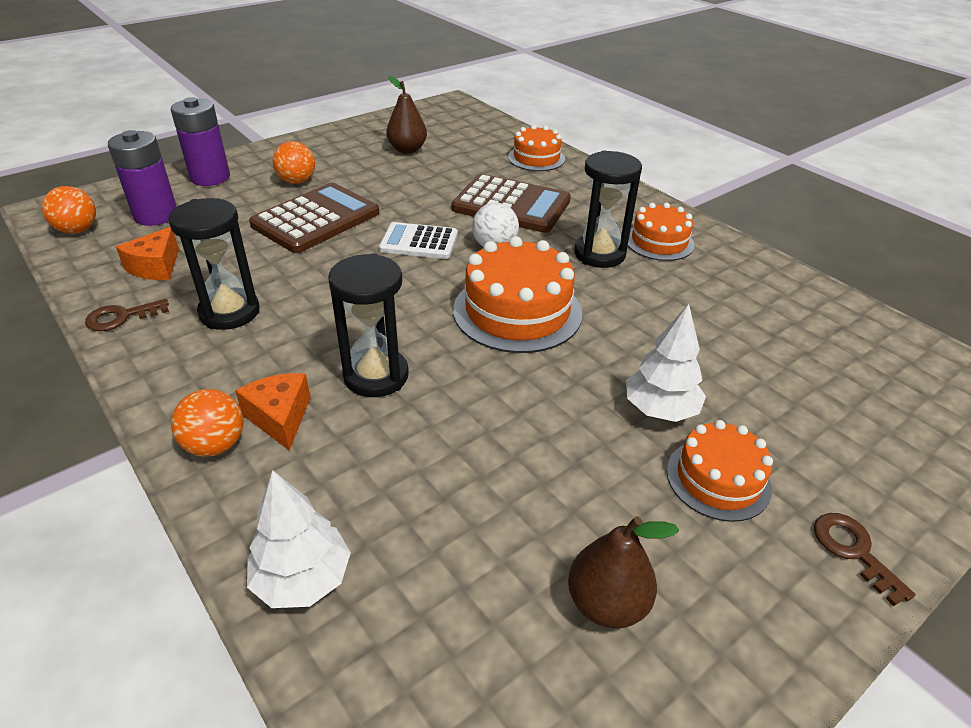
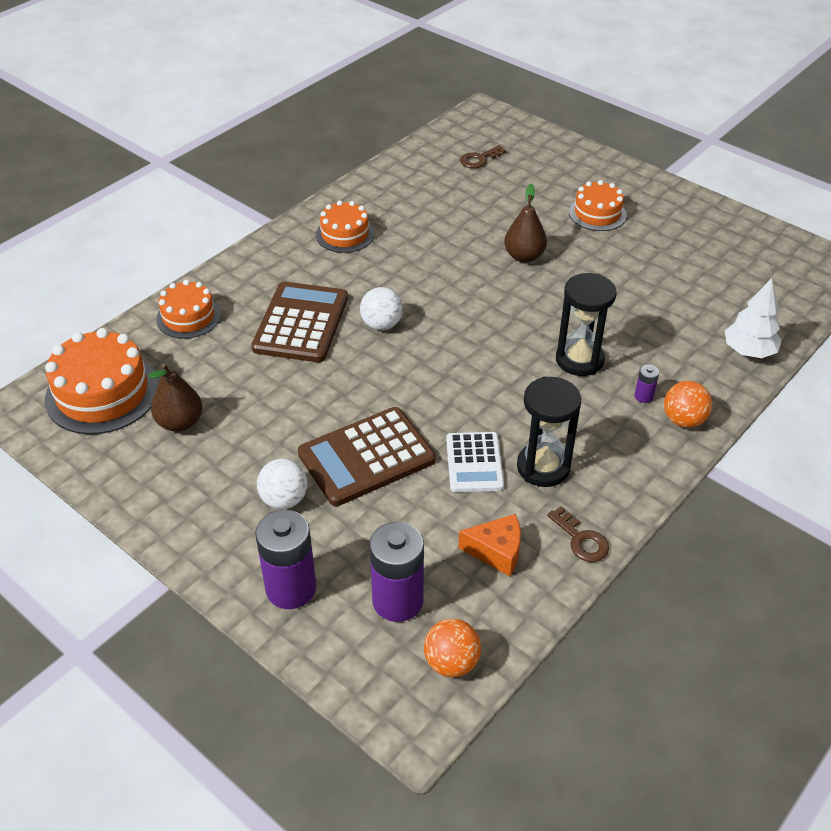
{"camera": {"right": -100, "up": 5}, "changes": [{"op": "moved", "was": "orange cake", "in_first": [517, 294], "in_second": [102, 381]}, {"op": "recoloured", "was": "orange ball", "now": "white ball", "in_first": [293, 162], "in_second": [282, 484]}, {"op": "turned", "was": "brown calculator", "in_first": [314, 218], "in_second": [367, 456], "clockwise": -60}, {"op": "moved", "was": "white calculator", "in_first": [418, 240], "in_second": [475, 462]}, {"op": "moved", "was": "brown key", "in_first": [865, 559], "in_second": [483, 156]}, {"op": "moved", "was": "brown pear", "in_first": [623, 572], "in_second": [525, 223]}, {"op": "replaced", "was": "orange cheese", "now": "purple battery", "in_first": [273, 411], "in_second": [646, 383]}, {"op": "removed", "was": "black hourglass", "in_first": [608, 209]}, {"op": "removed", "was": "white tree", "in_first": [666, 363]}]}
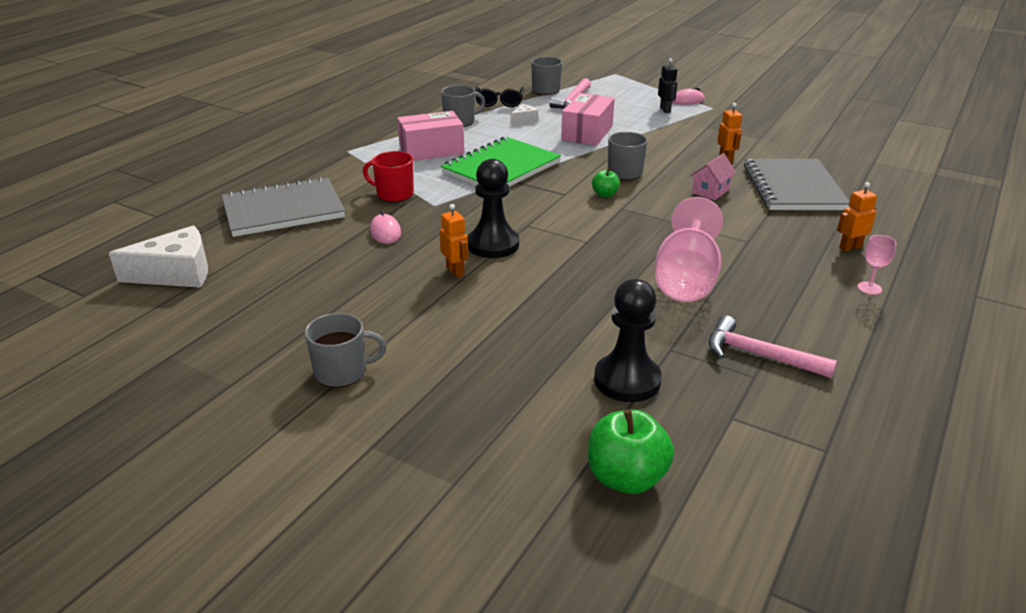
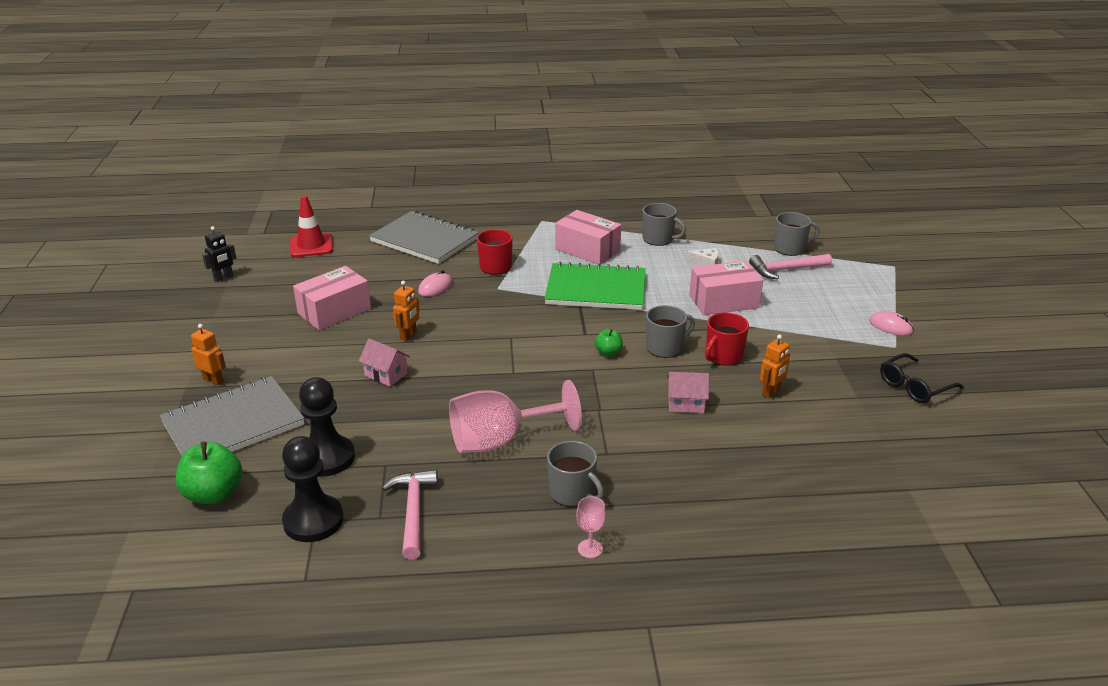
{"camera": {"right": 55, "up": 0}, "changes": [{"op": "moved", "was": "grey notebook", "in_first": [797, 184], "in_second": [232, 415]}, {"op": "moved", "was": "orange robot", "in_first": [857, 217], "in_second": [208, 355]}, {"op": "moved", "was": "black robot", "in_first": [667, 85], "in_second": [219, 254]}, {"op": "moved", "was": "black pawn", "in_first": [493, 208], "in_second": [313, 489]}, {"op": "replaced", "was": "white cheese", "now": "red traffic cone", "in_first": [158, 257], "in_second": [311, 226]}, {"op": "added", "now": "pink box", "in_second": [332, 298]}, {"op": "added", "now": "pink house", "in_second": [384, 362]}, {"op": "moved", "was": "grey mug", "in_first": [345, 350], "in_second": [575, 474]}, {"op": "added", "now": "red mug", "in_second": [727, 339]}, {"op": "moved", "was": "black glasses", "in_first": [499, 96], "in_second": [922, 378]}]}
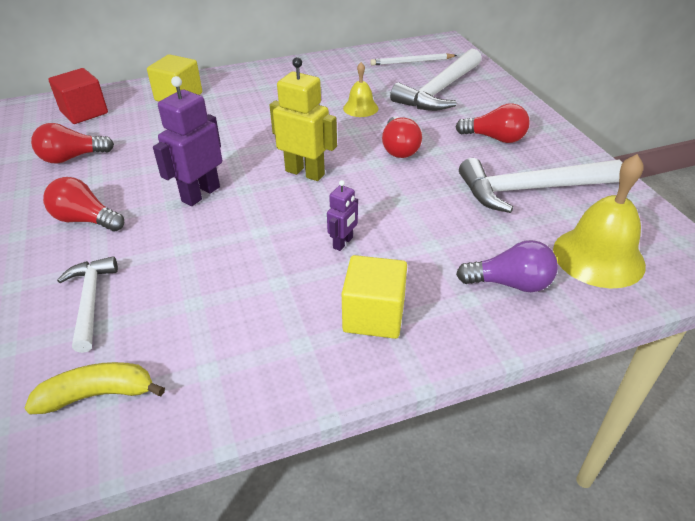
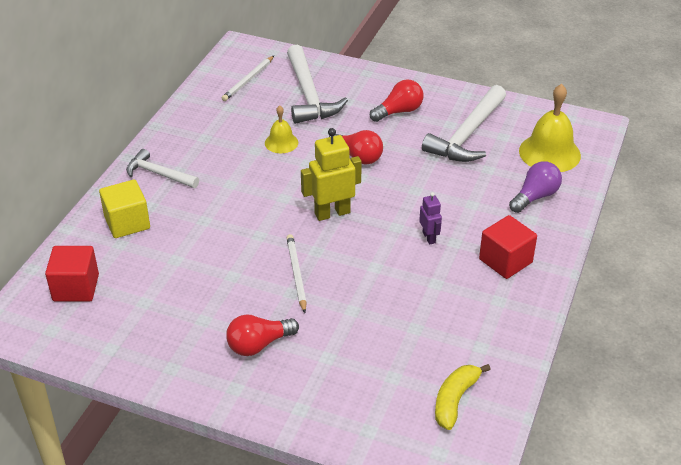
{"camera": {"right": -50, "up": 0}, "changes": [{"op": "moved", "was": "white hammer", "in_first": [87, 304], "in_second": [162, 168]}, {"op": "replaced", "was": "purple robot", "now": "white pencil", "in_first": [187, 141], "in_second": [296, 273]}, {"op": "recoloured", "was": "yellow cube", "now": "red cube", "in_first": [374, 297], "in_second": [508, 247]}, {"op": "removed", "was": "red light bulb", "in_first": [72, 143]}]}
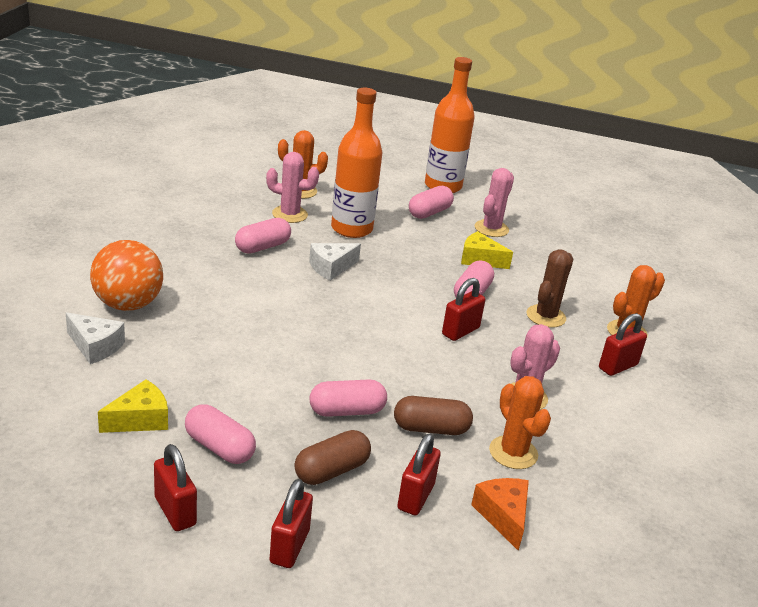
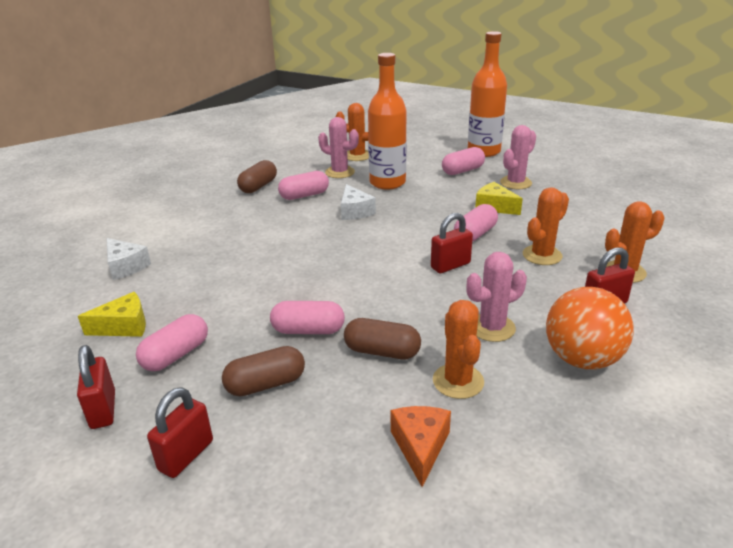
{"camera": {"right": 20, "up": 0}, "changes": [{"op": "turned", "was": "pink capsule", "in_first": [220, 434], "in_second": [172, 342], "clockwise": 75}, {"op": "added", "now": "brown capsule", "in_second": [257, 176]}, {"op": "turned", "was": "white cheese", "in_first": [335, 262], "in_second": [358, 202], "clockwise": -90}, {"op": "recoloured", "was": "brown cactus", "now": "orange cactus", "in_first": [550, 288], "in_second": [546, 226]}, {"op": "moved", "was": "orange ball", "in_first": [126, 275], "in_second": [590, 328]}, {"op": "removed", "was": "red padlock", "in_first": [419, 474]}]}
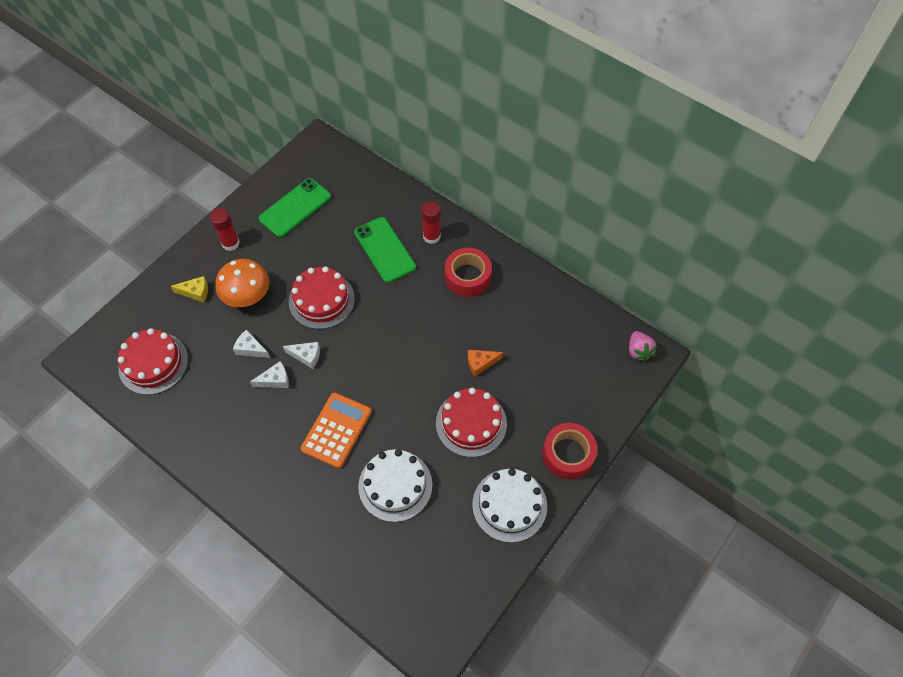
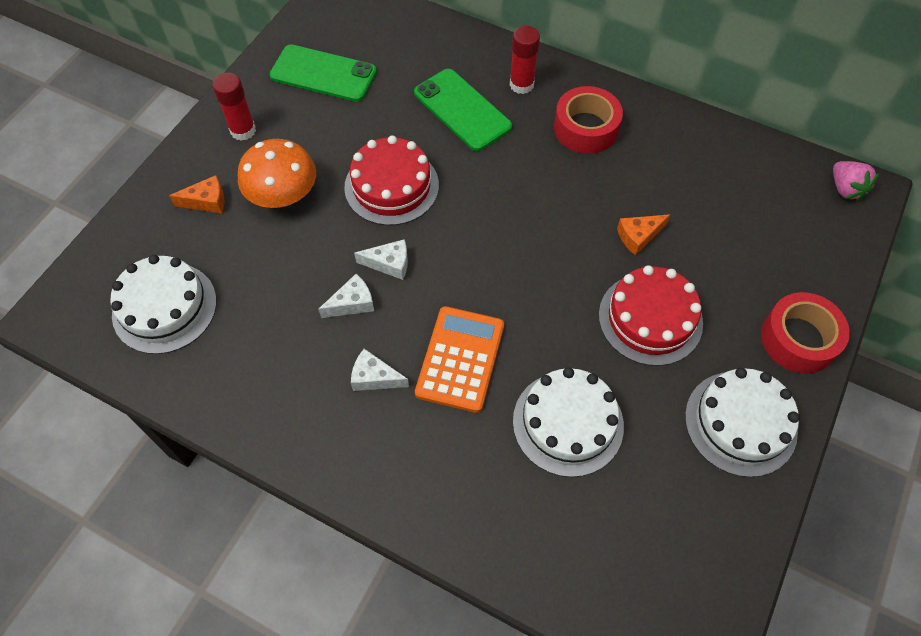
{"camera": {"right": -10, "up": 0}, "changes": [{"op": "recoloured", "was": "red cake", "now": "white cake", "in_first": [153, 361], "in_second": [163, 304]}, {"op": "recoloured", "was": "yellow cheese", "now": "orange cheese", "in_first": [189, 289], "in_second": [196, 194]}, {"op": "turned", "was": "green phone", "in_first": [295, 207], "in_second": [323, 73], "clockwise": 75}, {"op": "moved", "was": "white cheese", "in_first": [251, 344], "in_second": [380, 370]}]}
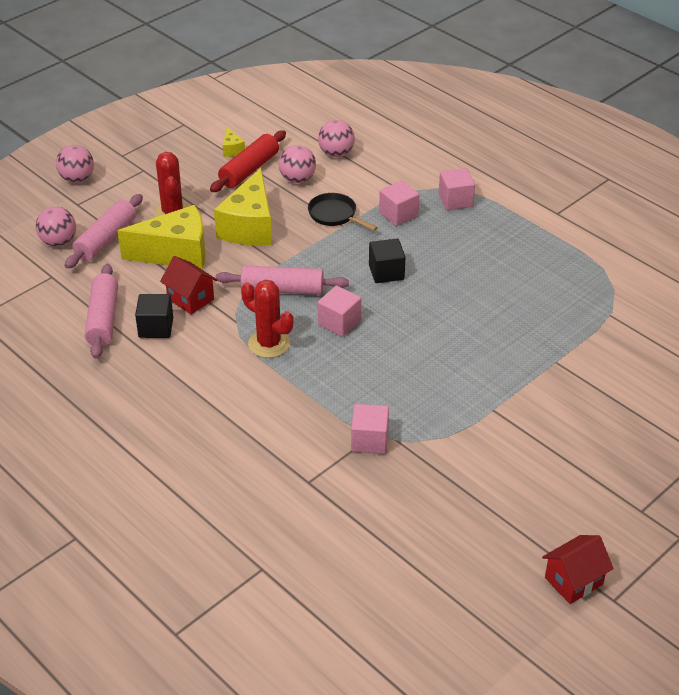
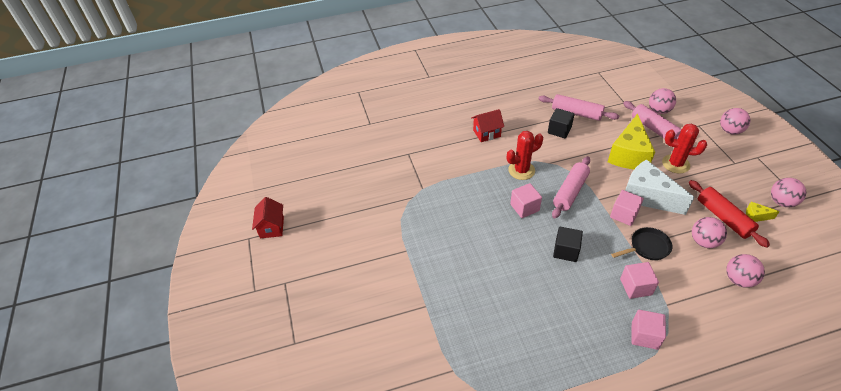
{"camera": {"right": 120, "up": 5}, "changes": [{"op": "moved", "was": "red house", "in_first": [189, 285], "in_second": [487, 125]}, {"op": "moved", "was": "pink cube", "in_first": [370, 429], "in_second": [627, 208]}, {"op": "recoloured", "was": "yellow cheese", "now": "white cheese", "in_first": [243, 207], "in_second": [659, 187]}, {"op": "added", "now": "pink ball", "in_second": [789, 192]}]}
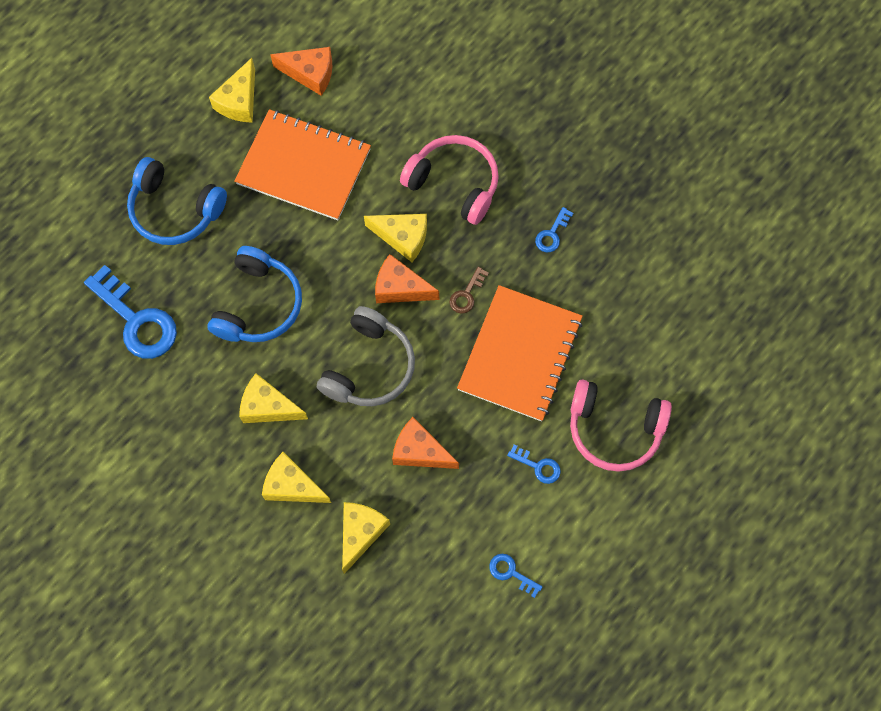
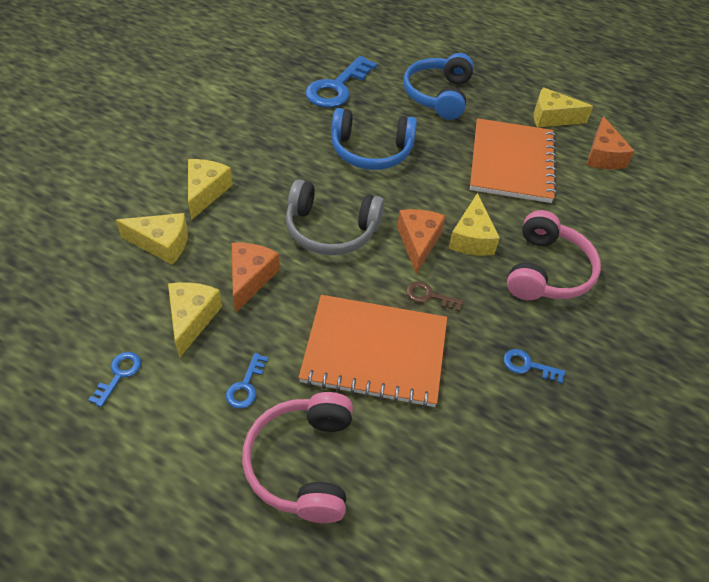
{"camera": {"right": 75, "up": -20}, "changes": [{"op": "moved", "was": "yellow cheese", "in_first": [273, 398], "in_second": [195, 320]}]}
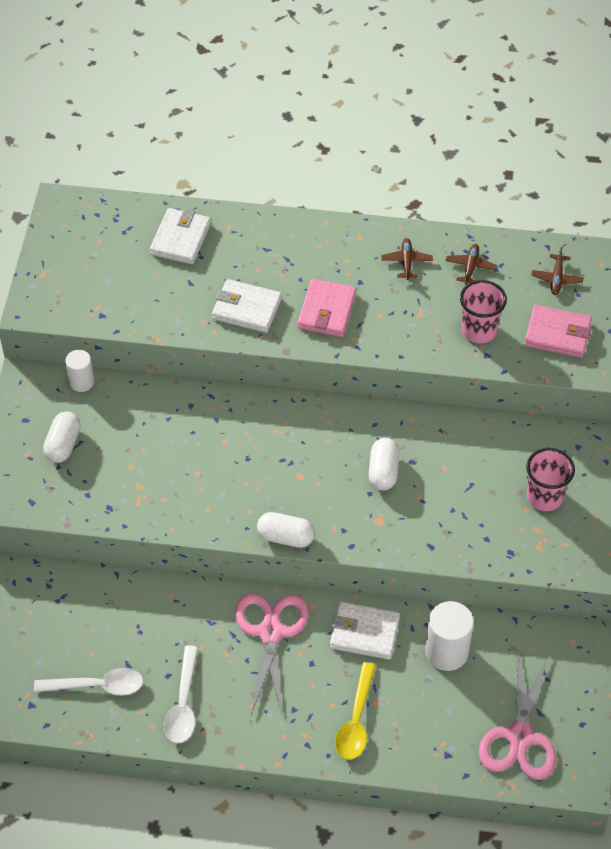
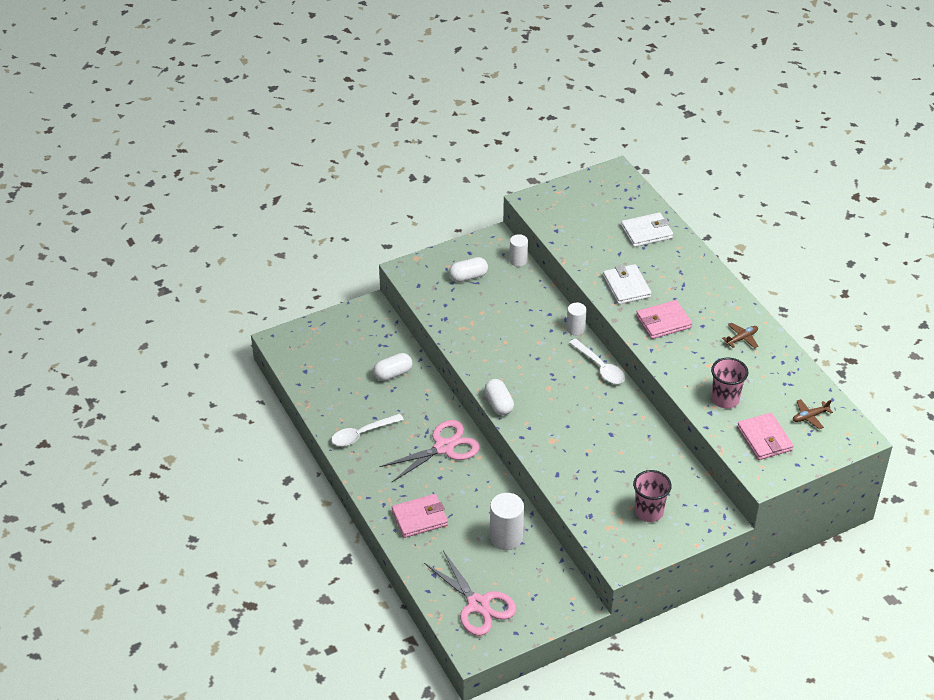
{"camera": {"right": 55, "up": -10}, "changes": [{"op": "moved", "was": "white capsule", "in_first": [384, 464], "in_second": [392, 367]}, {"op": "replaced", "was": "yellow spoon", "now": "pink wallet", "in_first": [355, 711], "in_second": [420, 516]}, {"op": "turned", "was": "pink scissors", "in_first": [517, 714], "in_second": [470, 593], "clockwise": -105}, {"op": "added", "now": "white cylinder", "in_second": [577, 319]}, {"op": "moved", "was": "white spoon", "in_first": [88, 682], "in_second": [597, 361]}, {"op": "removed", "was": "white wallet", "in_first": [365, 631]}, {"op": "removed", "was": "brown plane", "in_first": [471, 264]}]}
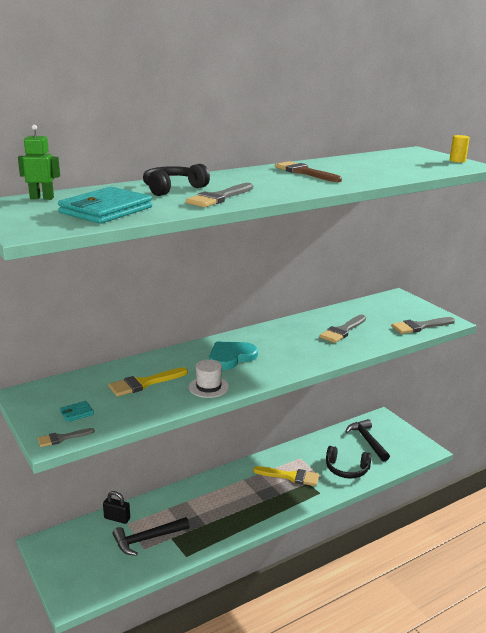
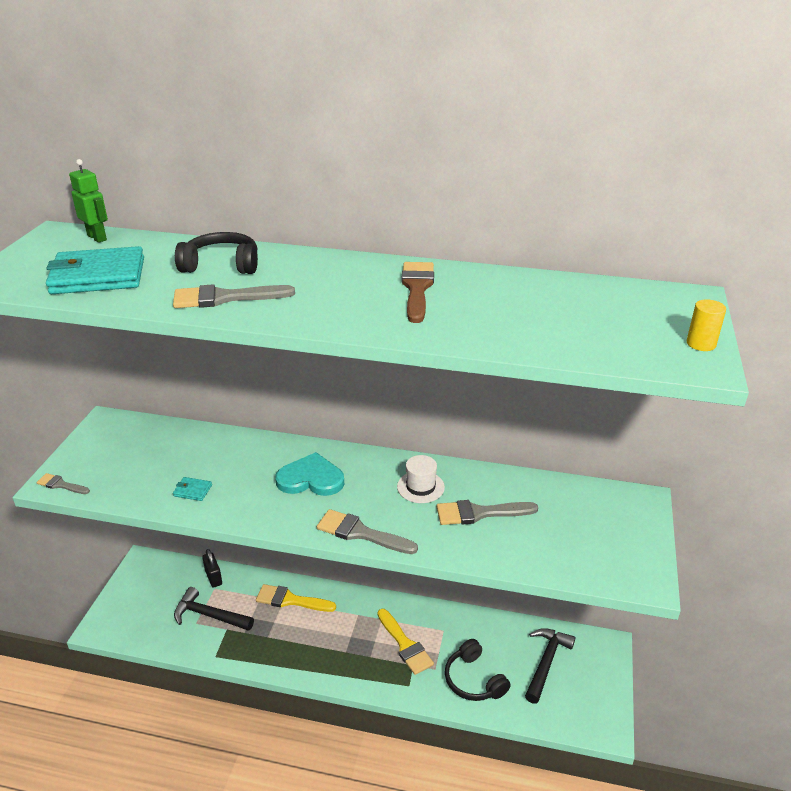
{"camera": {"right": 45, "up": 10}, "changes": [{"op": "moved", "was": "turquoise wallet", "in_first": [77, 411], "in_second": [192, 489]}, {"op": "moved", "was": "yellow brush", "in_first": [148, 382], "in_second": [296, 598]}, {"op": "moved", "was": "grey brush", "in_first": [423, 325], "in_second": [367, 531]}, {"op": "moved", "was": "white hat", "in_first": [209, 378], "in_second": [421, 479]}]}
